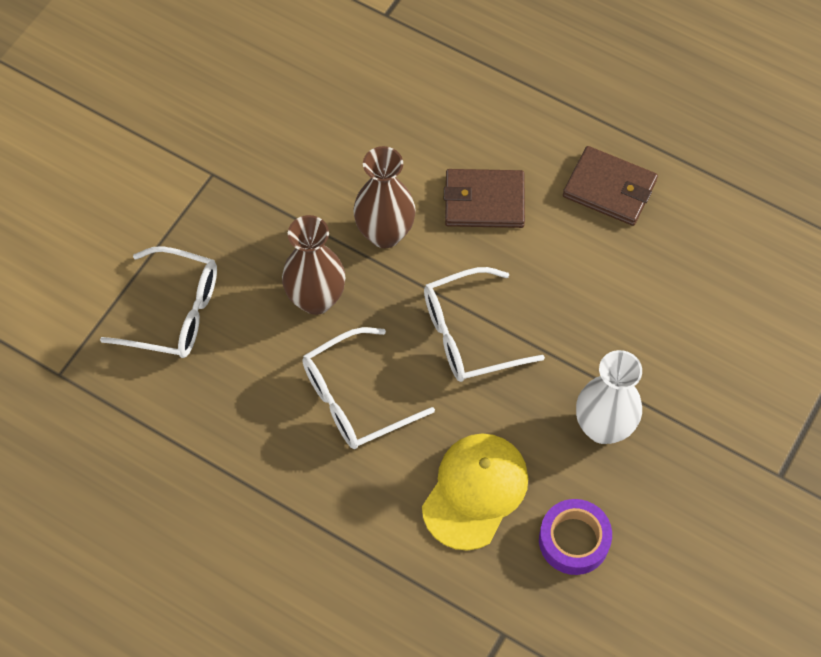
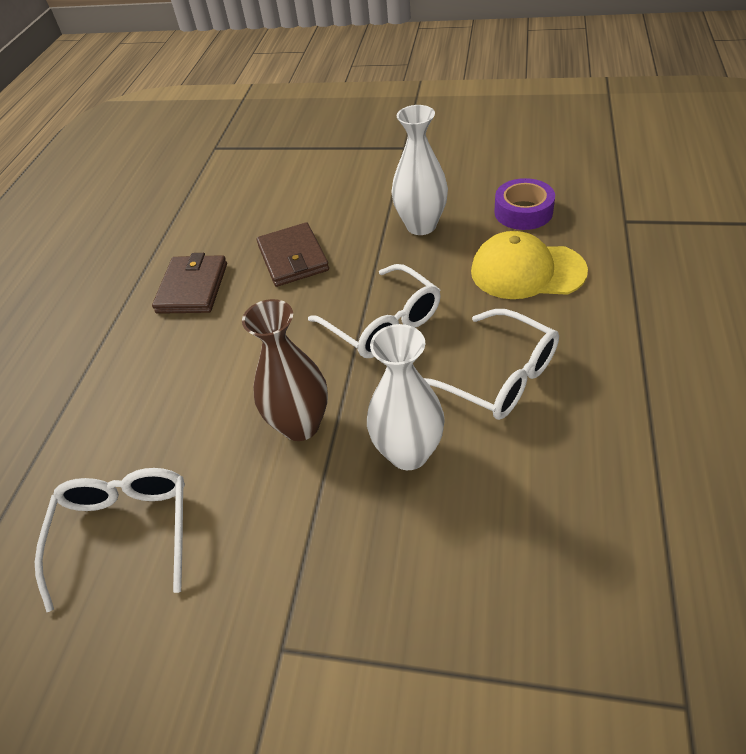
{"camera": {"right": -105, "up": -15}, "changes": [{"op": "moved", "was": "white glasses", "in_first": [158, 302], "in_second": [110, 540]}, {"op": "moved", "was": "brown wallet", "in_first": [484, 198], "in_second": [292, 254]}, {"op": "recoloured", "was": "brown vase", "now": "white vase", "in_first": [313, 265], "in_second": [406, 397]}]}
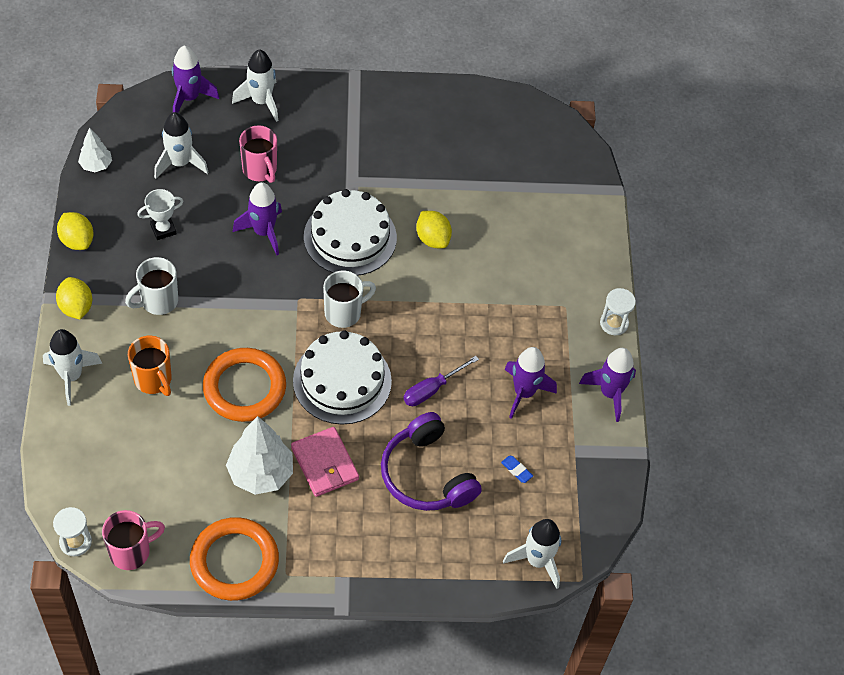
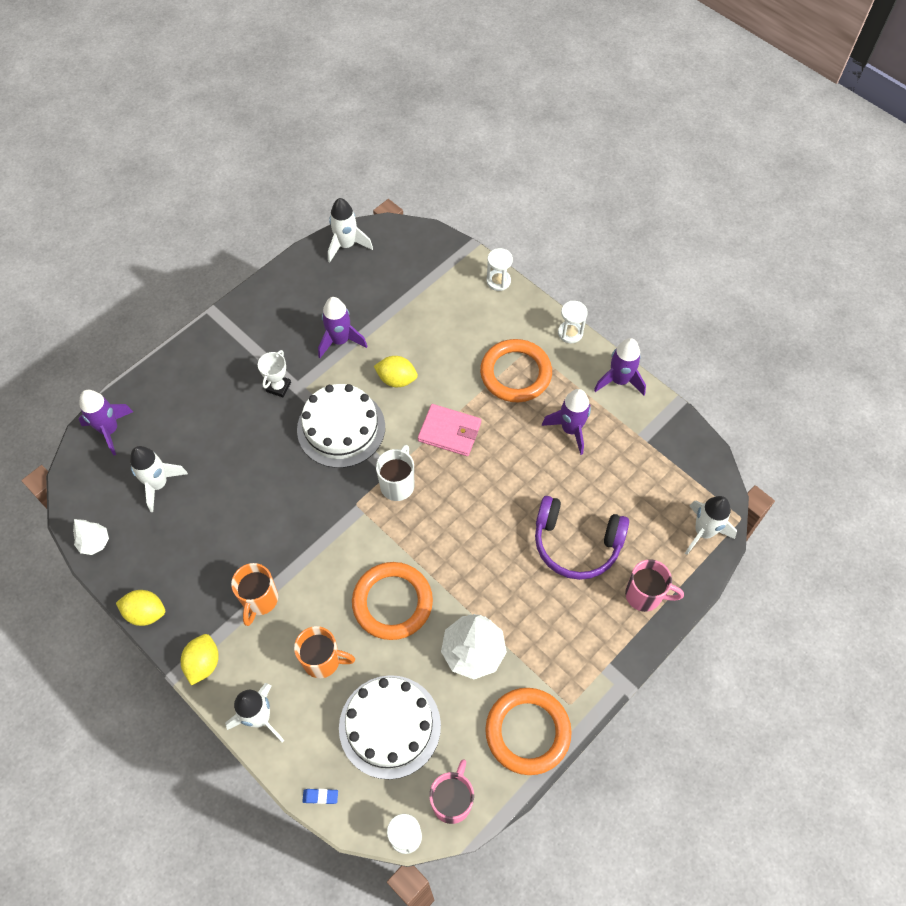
{"camera": {"right": -40, "up": 5}, "changes": [{"op": "turned", "was": "yellow lemon", "in_first": [74, 298], "in_second": [200, 660], "clockwise": 75}, {"op": "recoloured", "was": "white mug", "now": "orange mug", "in_first": [151, 286], "in_second": [254, 594]}, {"op": "moved", "was": "white trophy", "in_first": [160, 214], "in_second": [274, 373]}, {"op": "moved", "was": "blue eraser", "in_first": [517, 469], "in_second": [320, 796]}, {"op": "moved", "was": "purple rocket", "in_first": [257, 219], "in_second": [342, 327]}, {"op": "moved", "was": "white rocket", "in_first": [255, 85], "in_second": [350, 230]}, {"op": "moved", "was": "white cake", "in_first": [342, 377], "in_second": [390, 727]}, {"op": "moved", "was": "pink wallet", "in_first": [325, 462], "in_second": [449, 430]}, {"op": "added", "now": "orange ring", "in_second": [516, 370]}, {"op": "added", "now": "white hourglass", "in_second": [499, 269]}, {"op": "moved", "was": "pink mug", "in_first": [258, 154], "in_second": [654, 585]}, {"op": "removed", "was": "purple screwdriver", "in_first": [441, 381]}]}
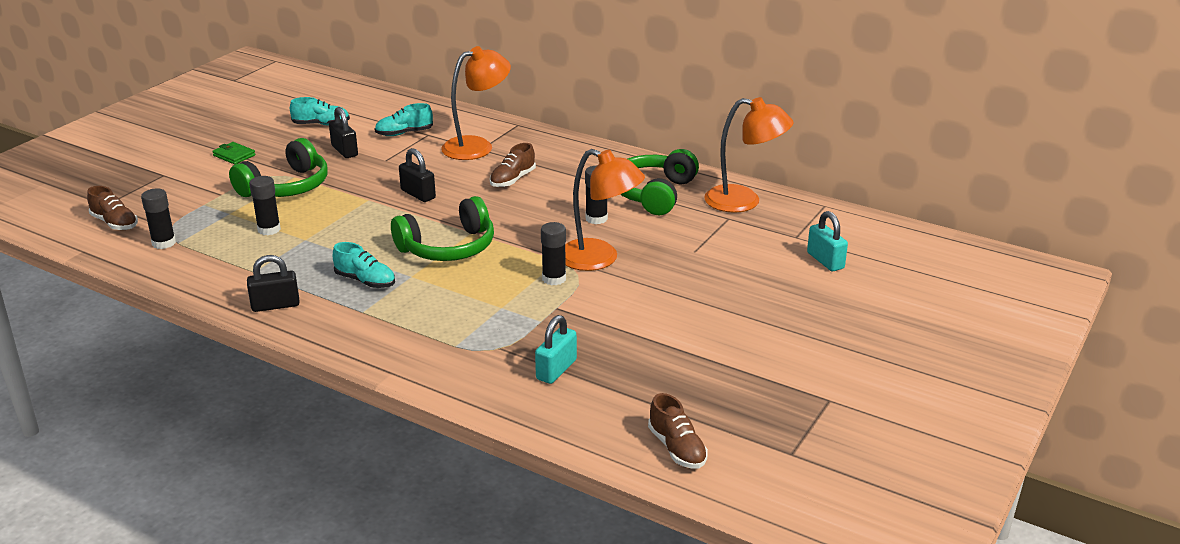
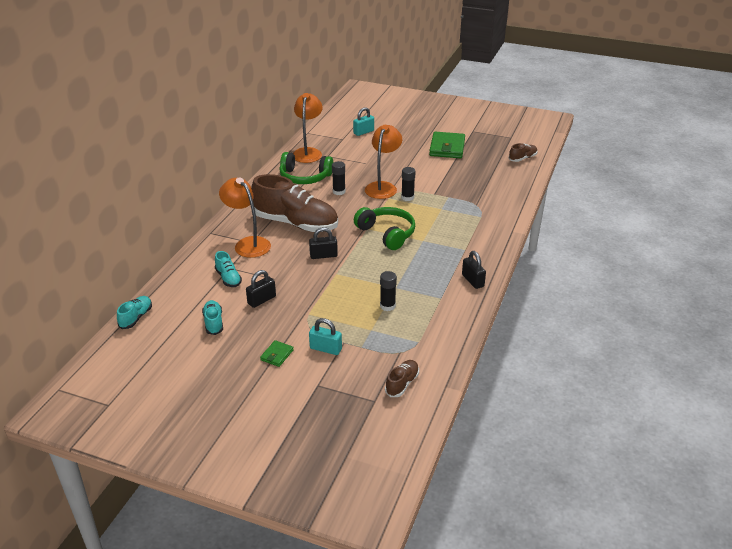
{"camera": {"right": -100, "up": 5}, "changes": [{"op": "moved", "was": "turquoise shoe", "in_first": [364, 265], "in_second": [134, 312]}, {"op": "resized", "was": "brown shoe", "in_first": [513, 165], "in_second": [294, 203], "ratio": 2.29}, {"op": "turned", "was": "black padlock", "in_first": [417, 175], "in_second": [323, 243], "clockwise": 45}, {"op": "moved", "was": "turquoise padlock", "in_first": [556, 349], "in_second": [325, 336]}, {"op": "added", "now": "green wallet", "in_second": [447, 145]}, {"op": "removed", "was": "black glue stick", "in_first": [158, 218]}, {"op": "removed", "was": "green headphones", "in_first": [278, 167]}]}
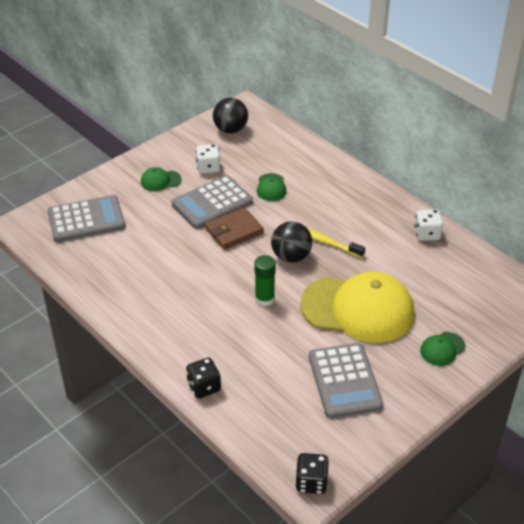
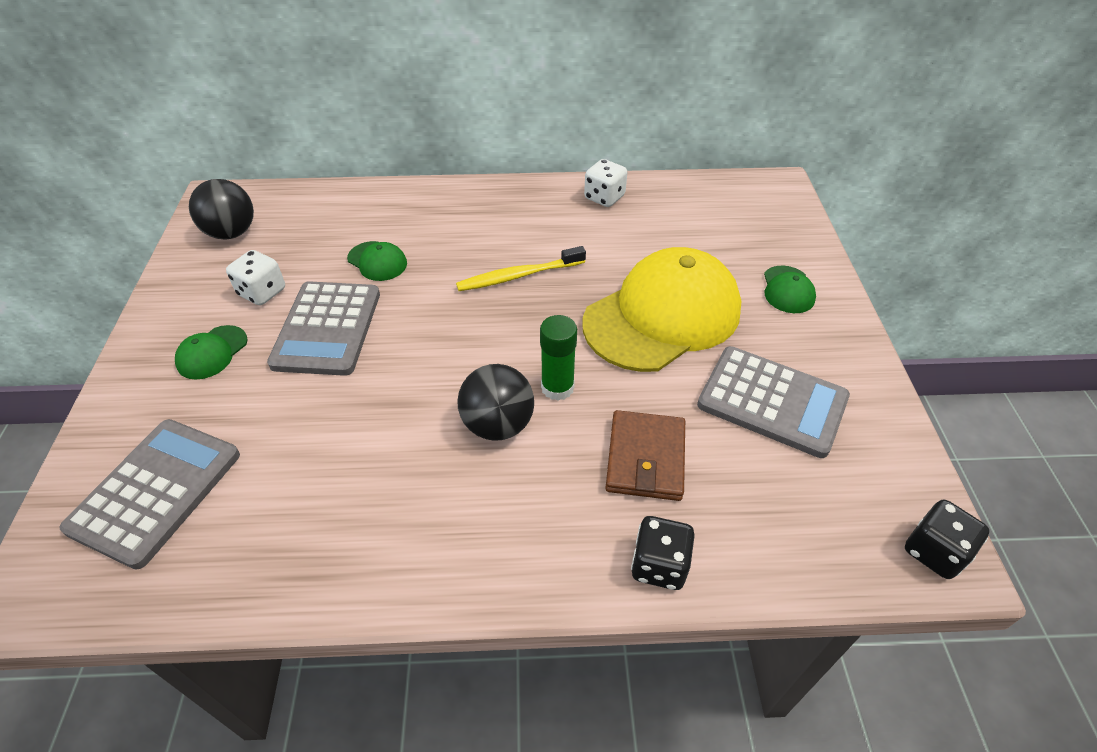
{"camera": {"right": -50, "up": 5}, "changes": [{"op": "moved", "was": "black ball", "in_first": [291, 242], "in_second": [495, 402]}, {"op": "moved", "was": "brown wallet", "in_first": [234, 228], "in_second": [645, 455]}]}
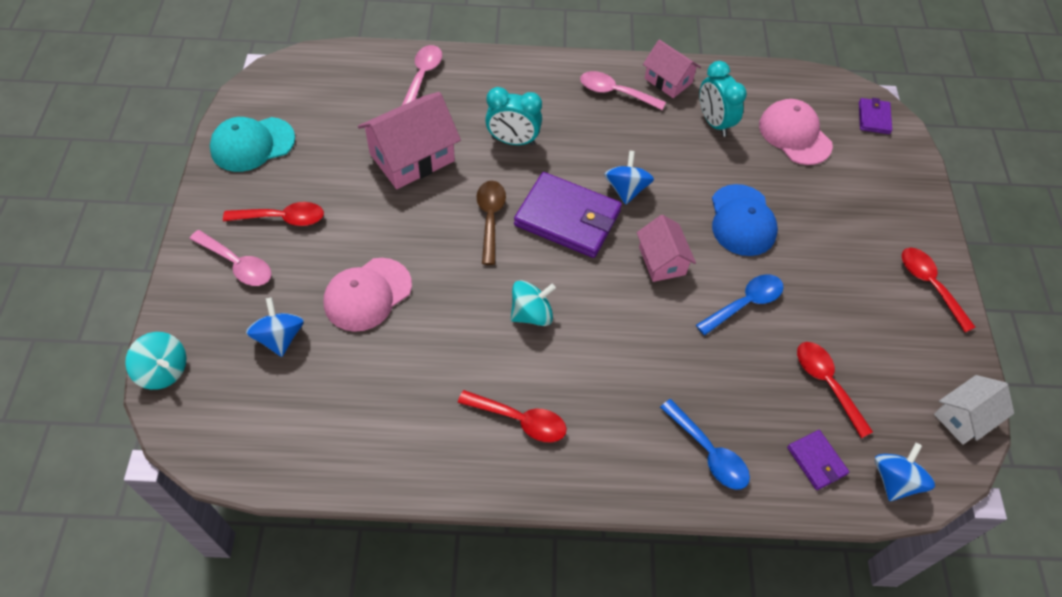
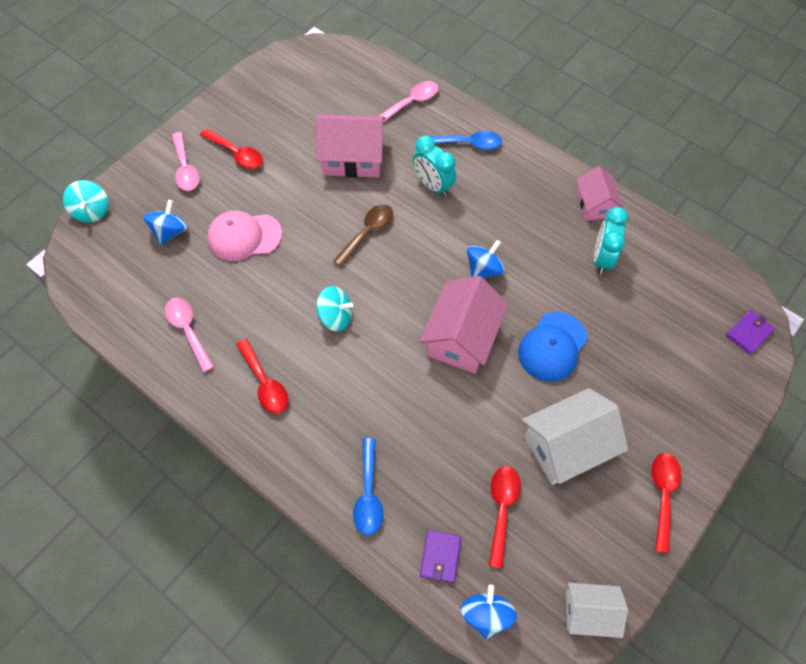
{"camera": {"right": 40, "up": 5}, "changes": [{"op": "moved", "was": "pink spoon", "in_first": [623, 90], "in_second": [189, 335]}, {"op": "resized", "was": "pink house", "in_first": [666, 248], "in_second": [463, 325], "ratio": 1.65}, {"op": "moved", "was": "blue spoon", "in_first": [740, 304], "in_second": [466, 140]}, {"op": "turned", "was": "blue spinning top", "in_first": [905, 472], "in_second": [489, 612], "clockwise": -60}, {"op": "added", "now": "white house", "in_second": [575, 436]}, {"op": "removed", "was": "turquoise cap", "in_first": [252, 144]}, {"op": "removed", "was": "purple wallet", "in_first": [568, 215]}, {"op": "removed", "was": "pink cap", "in_first": [796, 132]}]}
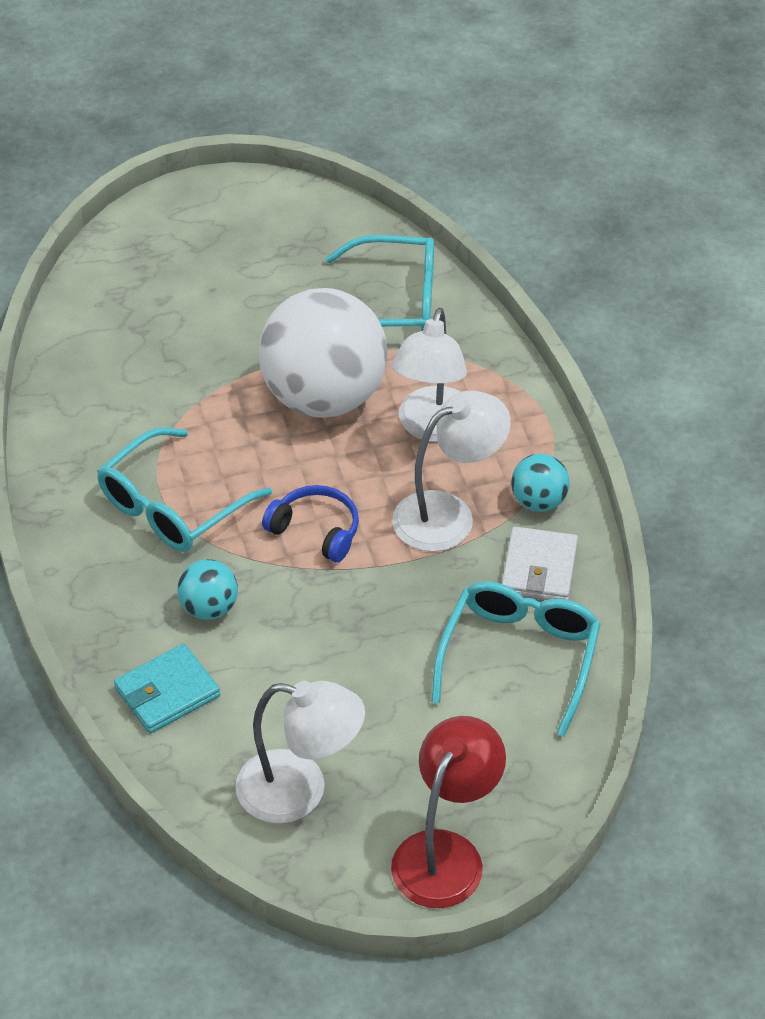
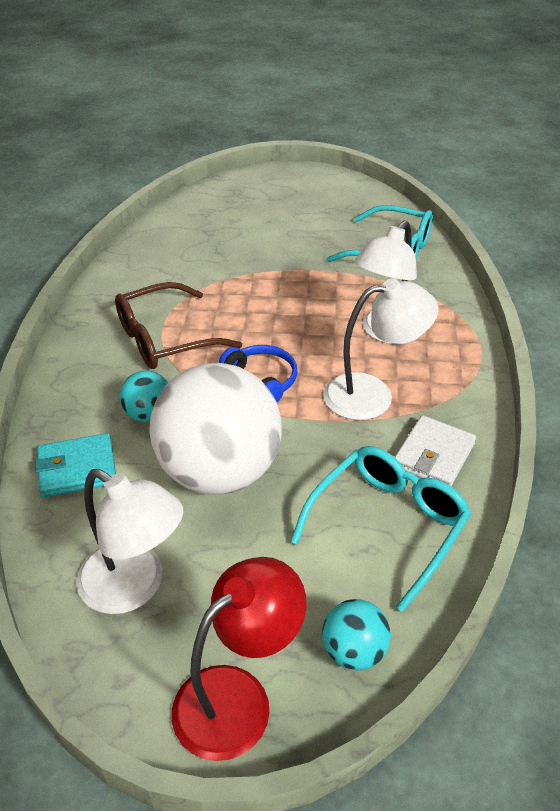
{"camera": {"right": 20, "up": -5}, "changes": [{"op": "recoloured", "was": "turquoise glasses", "now": "brown glasses", "in_first": [184, 489], "in_second": [178, 325]}, {"op": "moved", "was": "white ball", "in_first": [323, 353], "in_second": [215, 429]}, {"op": "moved", "was": "turquoise ball", "in_first": [540, 482], "in_second": [356, 634]}]}
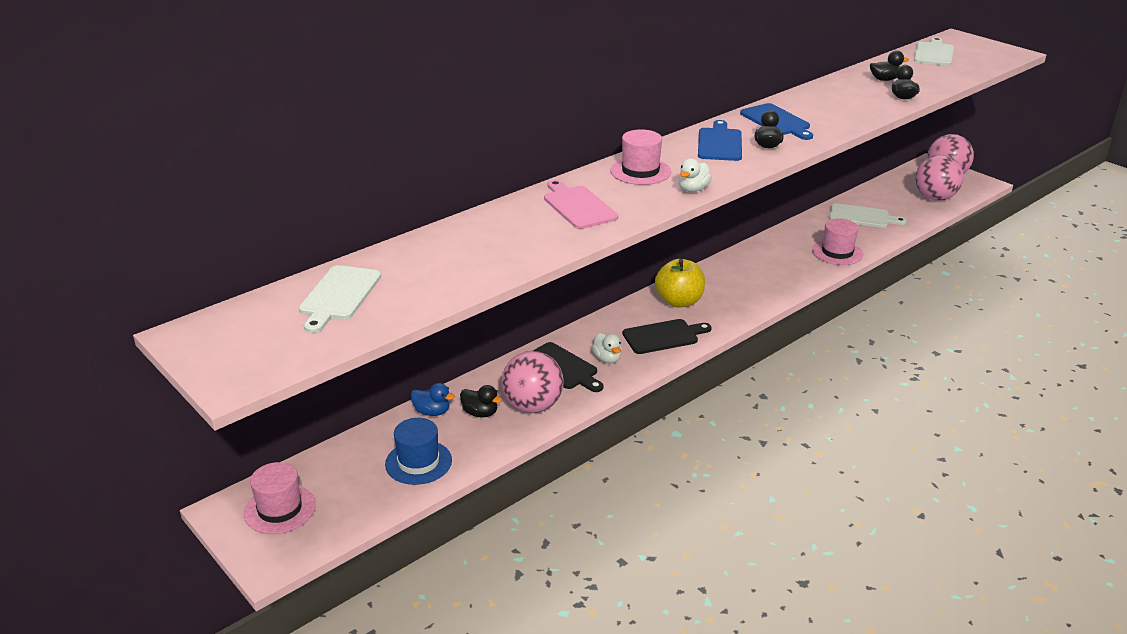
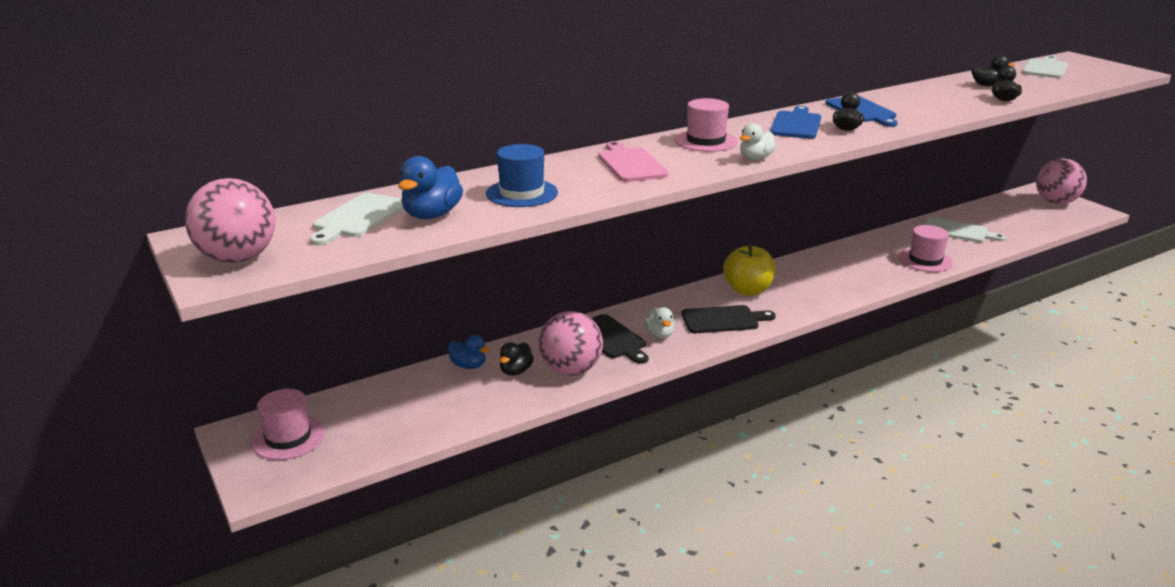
{"camera": {"right": 10, "up": -5}, "changes": [{"op": "moved", "was": "pink ball", "in_first": [939, 178], "in_second": [230, 220]}, {"op": "added", "now": "blue duck", "in_second": [430, 187]}, {"op": "moved", "was": "blue hat", "in_first": [418, 451], "in_second": [522, 175]}, {"op": "turned", "was": "black duck", "in_first": [481, 401], "in_second": [517, 359], "clockwise": 75}]}
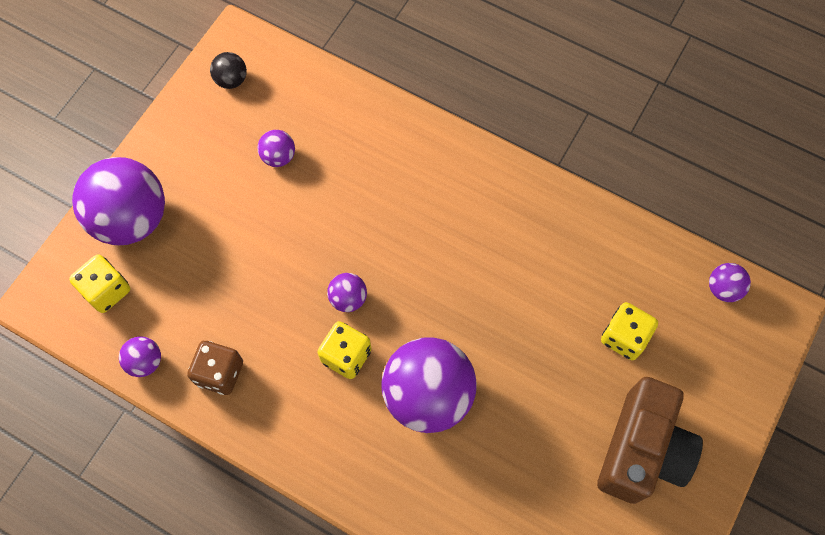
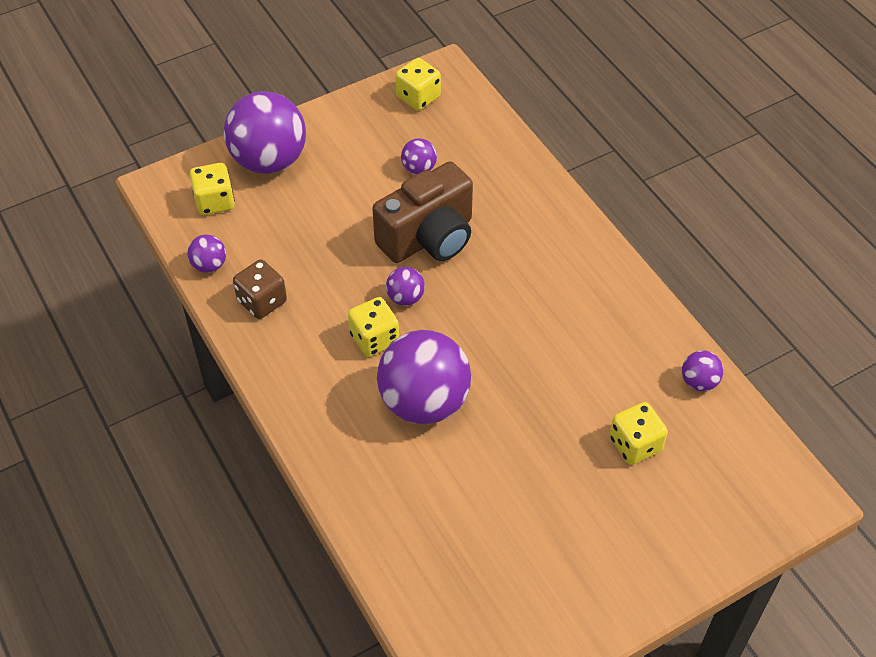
{"camera": {"right": 30, "up": -15}, "changes": [{"op": "moved", "was": "brown camera", "in_first": [650, 440], "in_second": [422, 212]}, {"op": "replaced", "was": "black ball", "now": "yellow dice", "in_first": [228, 70], "in_second": [418, 84]}, {"op": "moved", "was": "purple ball", "in_first": [730, 282], "in_second": [702, 370]}]}
